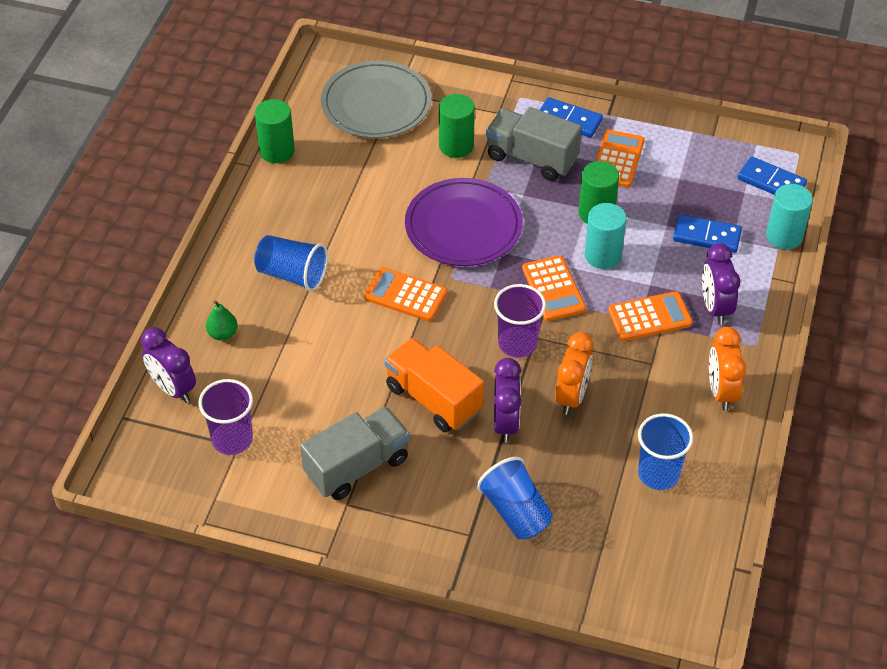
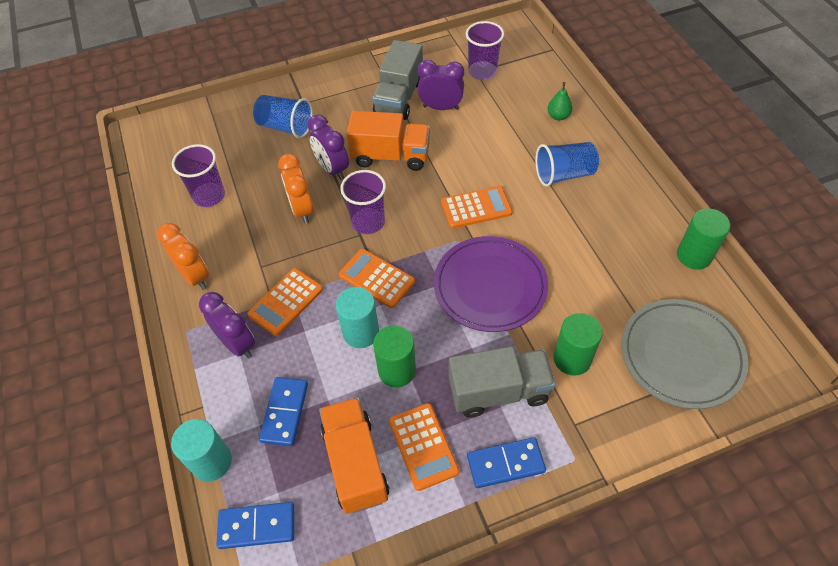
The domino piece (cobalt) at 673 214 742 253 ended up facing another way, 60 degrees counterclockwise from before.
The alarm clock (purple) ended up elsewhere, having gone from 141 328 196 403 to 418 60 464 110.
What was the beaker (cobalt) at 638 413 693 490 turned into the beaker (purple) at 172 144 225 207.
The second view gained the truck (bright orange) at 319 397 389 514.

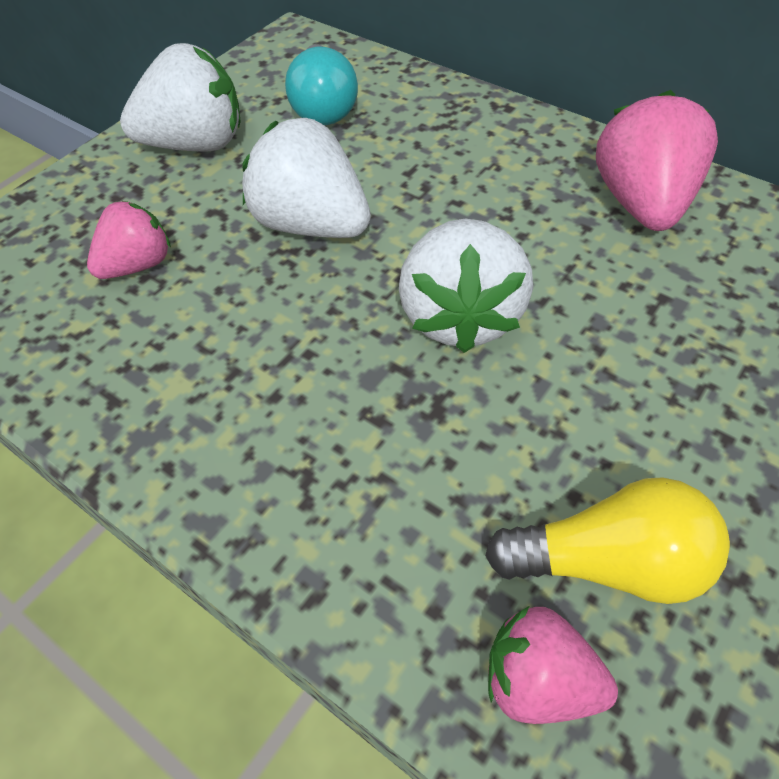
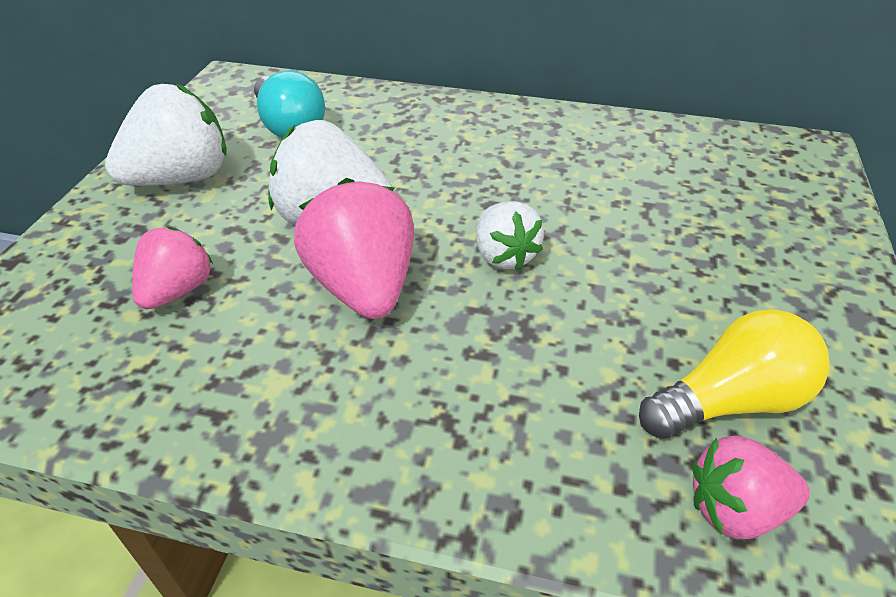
The toy strawberry (rose-pink) ended up elsewhere, having gone from 596 90 718 231 to 294 178 414 319.
The size of the toy strawberry (pure white) at 399 219 533 353 changed by a factor of 0.61.

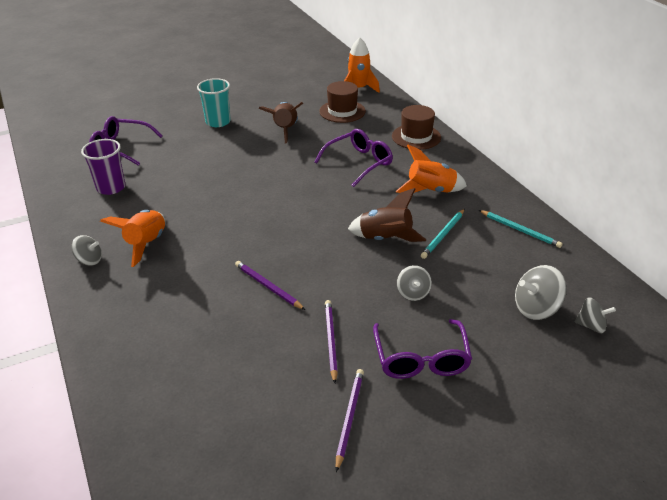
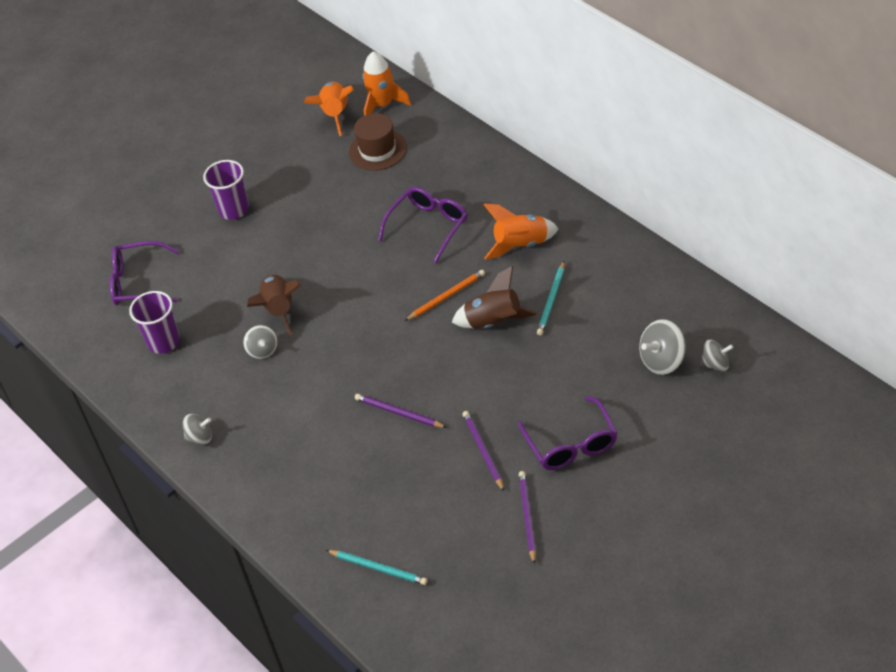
What was the beaker (teal) at 197 78 231 127 turned into the beaker (purple) at 203 160 249 220.
The toy rocket (russet) ended up elsewhere, having gone from 259 102 303 143 to 247 275 301 337.
The second view lost the tall hat (russet) at 392 105 441 150.
The toy rocket (bright orange) ended up elsewhere, having gone from 100 210 165 267 to 304 82 354 136.
The pencil (teal) ended up elsewhere, having gone from 479 210 563 248 to 326 550 427 585.
The toy top (ash-grey) ended up elsewhere, having gone from 397 265 432 301 to 243 325 278 359.
The second view gained the pencil (bright orange) at 405 270 485 321.

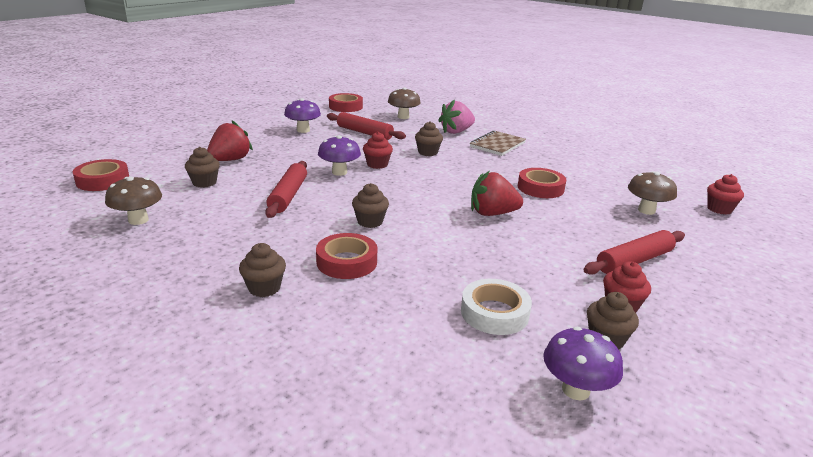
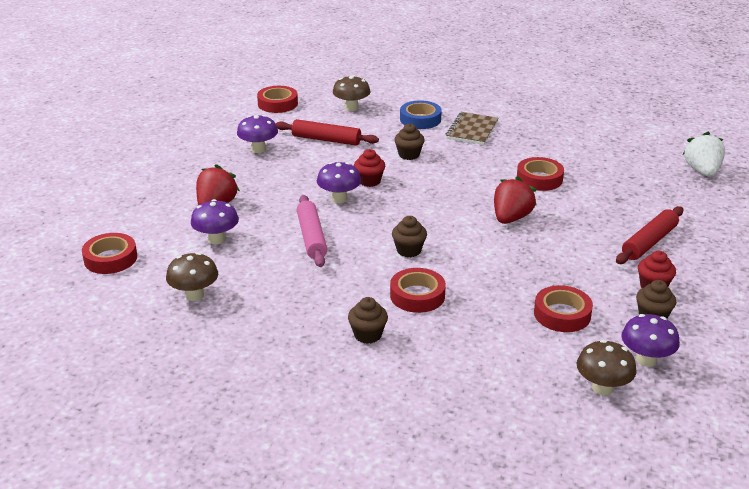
Where the toy strawberry (rose-pink) stood at 438 100 475 134, the roll of tape (cobalt) came to stand at 400 100 442 129.
Where the cupcake (russet) stood at 185 147 220 188, the fungus (purple) came to stand at 191 199 239 244.
What was the pastry roller (red) at 265 161 307 218 turned into the pastry roller (rose-pink) at 297 195 327 267.
The toy strawberry (red) at 471 171 523 216 ended up facing another way, 135 degrees clockwise from before.
The fungus (russet) ended up elsewhere, having gone from 628 171 677 215 to 577 340 637 395.
Where the cupcake (red) stood at 707 174 744 215, the toy strawberry (pure white) came to stand at 683 132 725 177.
What was the roll of tape (pure white) at 461 279 532 335 turned into the roll of tape (red) at 534 285 593 332.

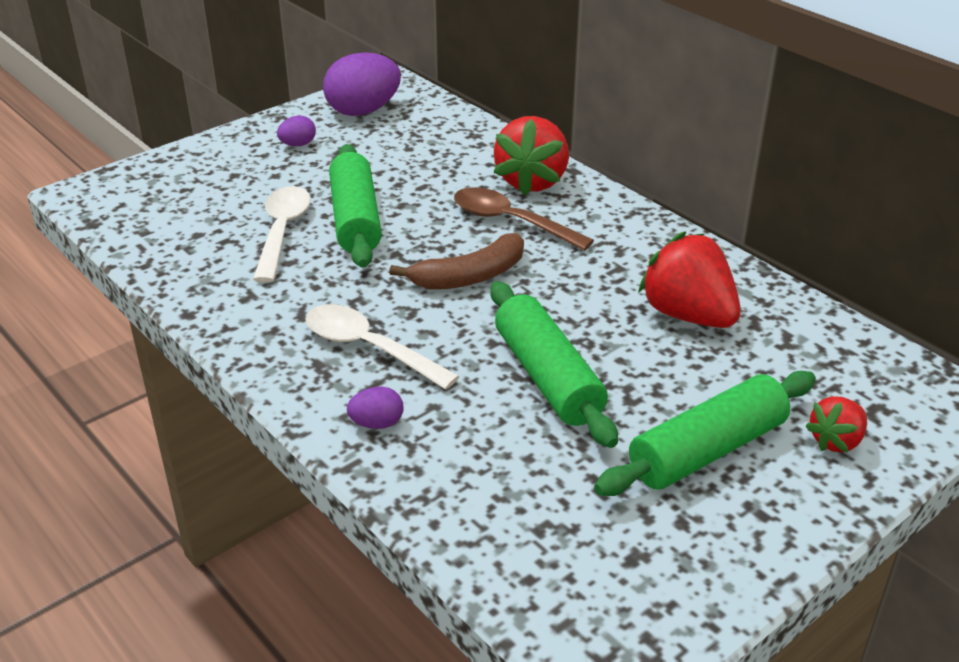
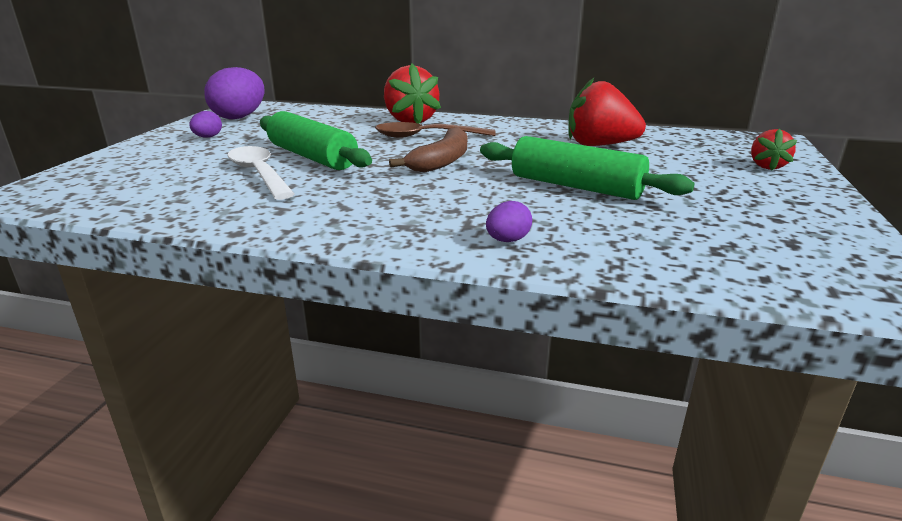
The second view lost the teaspoon (pure white) at 306 304 459 390.
The second view lost the pastry roller (leaf-green) at 594 371 816 496.

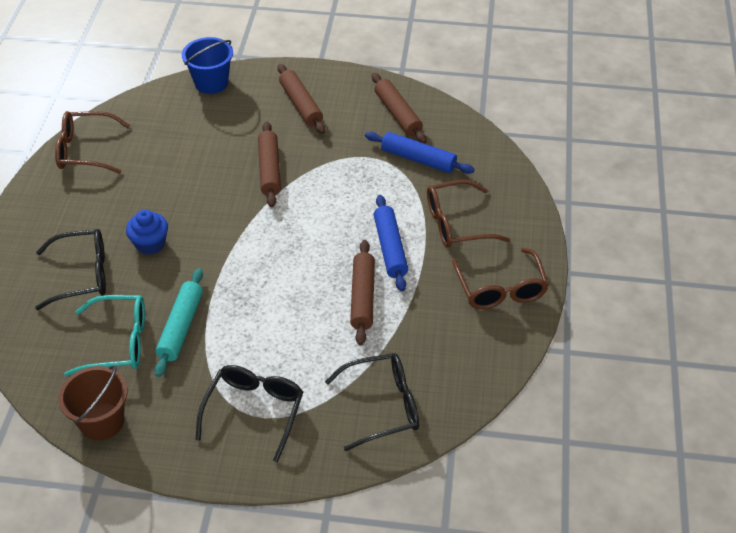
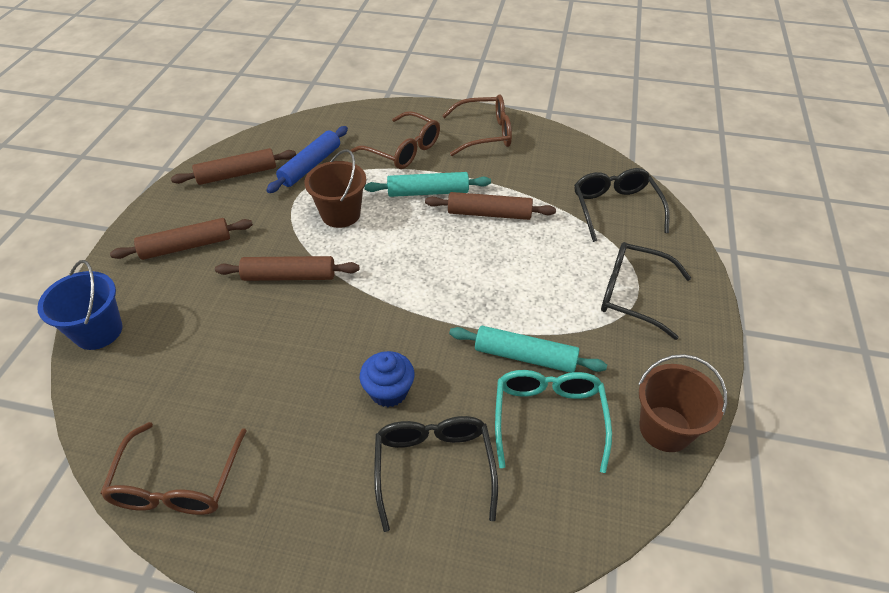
The spectacles (russet) at 427 180 510 248 ended up facing another way, 45 degrees counterclockwise from before.
What was the pastry roller (cobalt) at 374 195 408 291 turned into the pastry roller (teal) at 364 172 491 197.
The second view gained the sand bucket (russet) at 304 149 366 228.

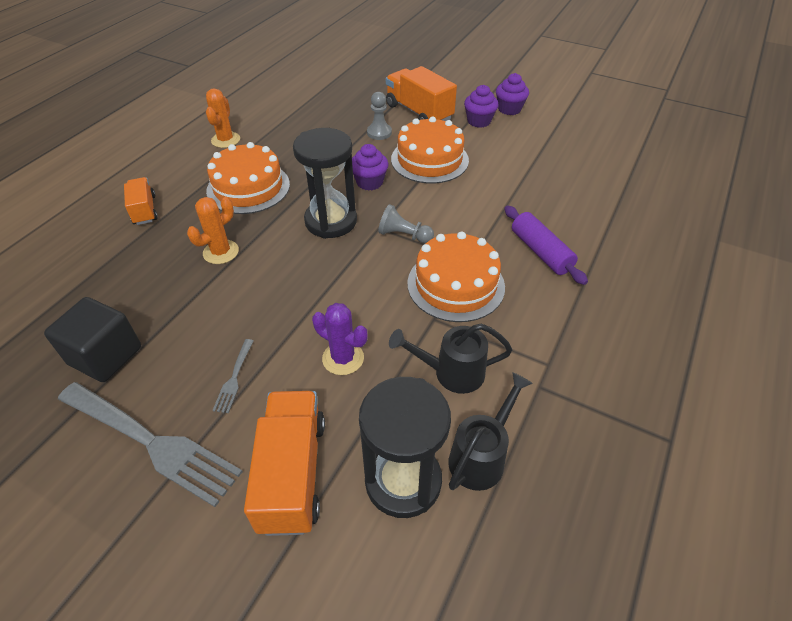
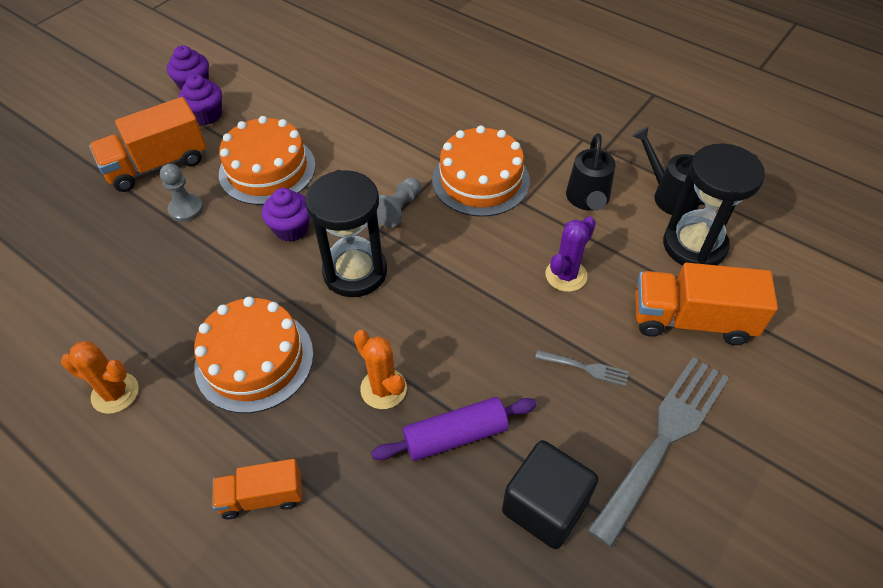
The pastry roller (purple) ended up elsewhere, having gone from 504 205 588 285 to 371 397 537 461.

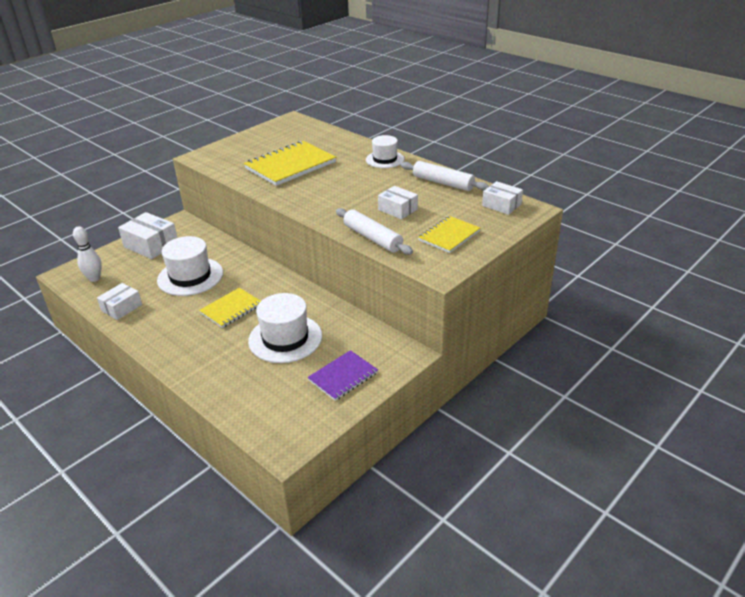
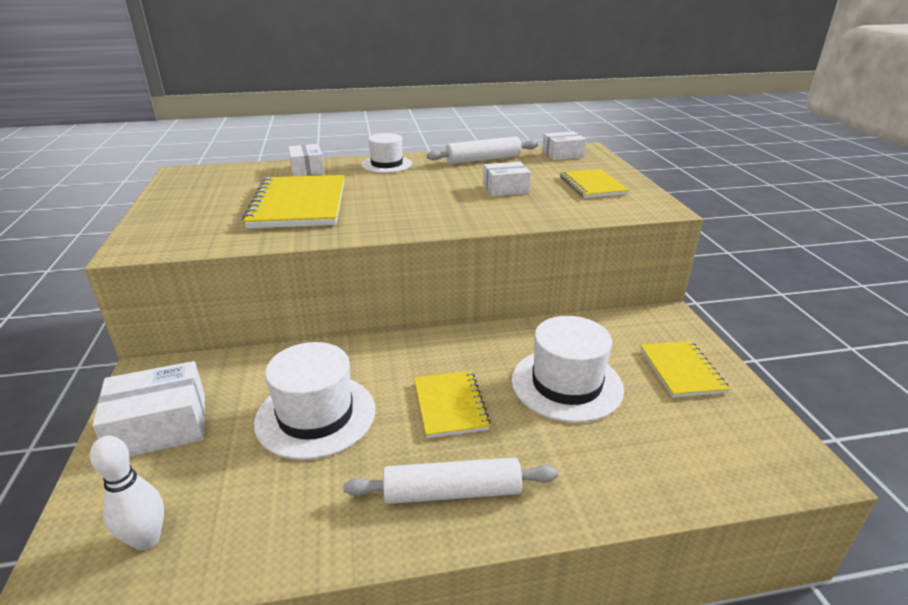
The pastry roller (pure white) ended up elsewhere, having gone from 336 208 413 255 to 344 457 558 504.
The package (pure white) ended up elsewhere, having gone from 97 283 142 320 to 288 144 325 176.
What was the exercise book (purple) at 308 350 378 401 turned into the exercise book (golden) at 640 341 730 398.

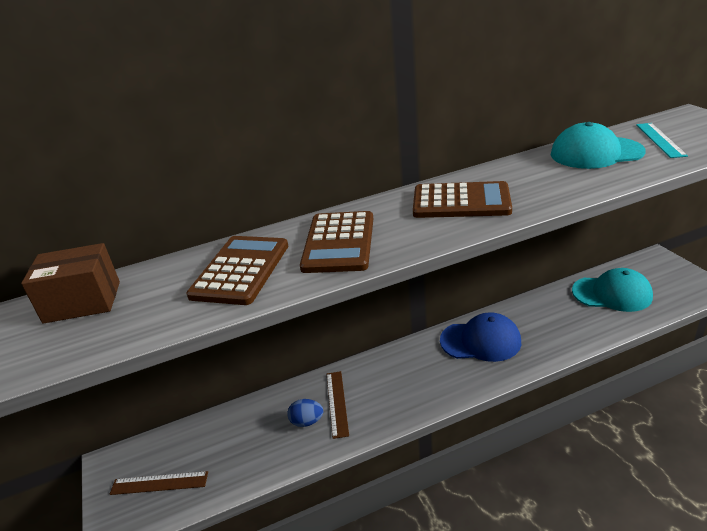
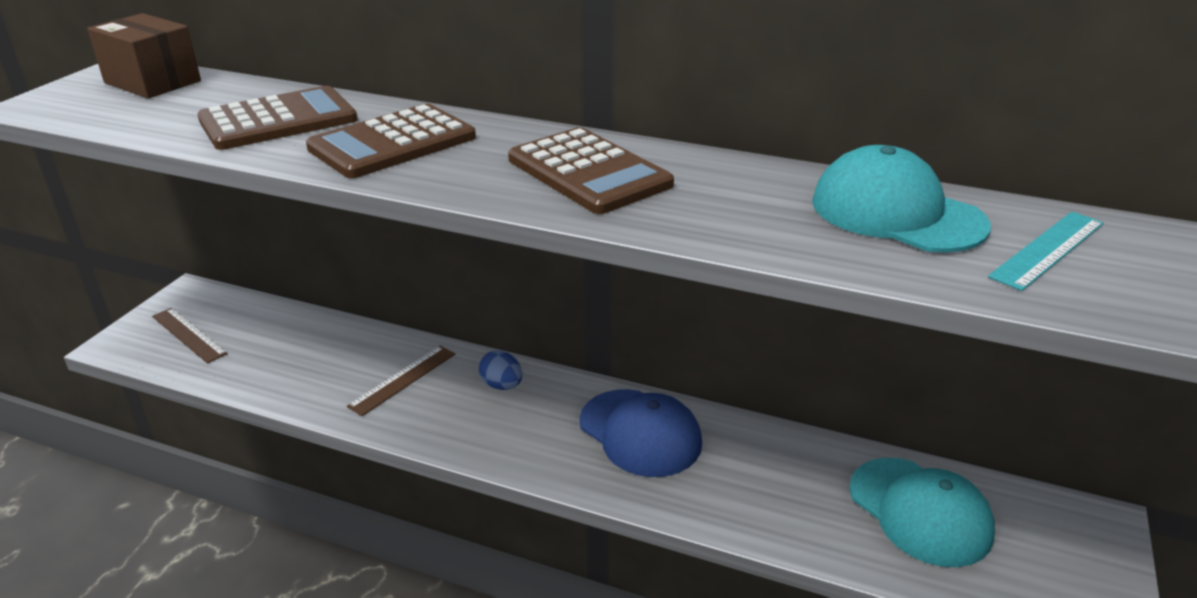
The egg (cobalt) ended up elsewhere, having gone from 287 399 323 427 to 479 350 522 390.

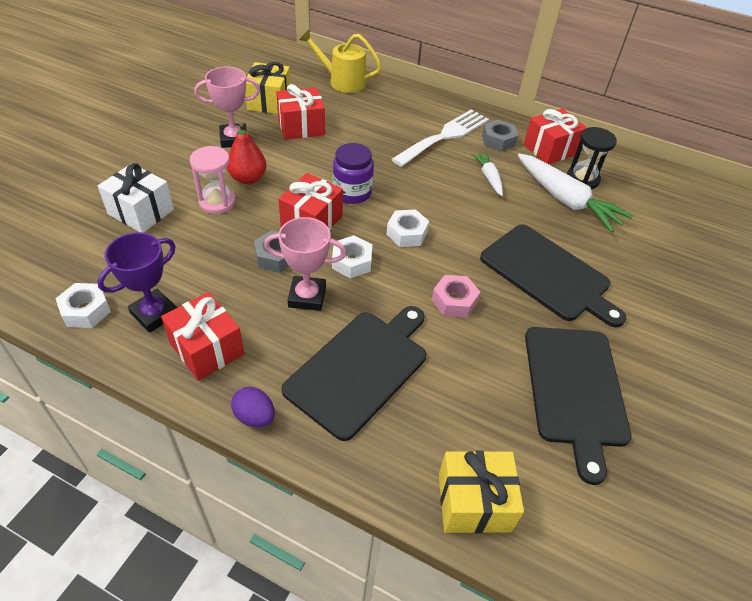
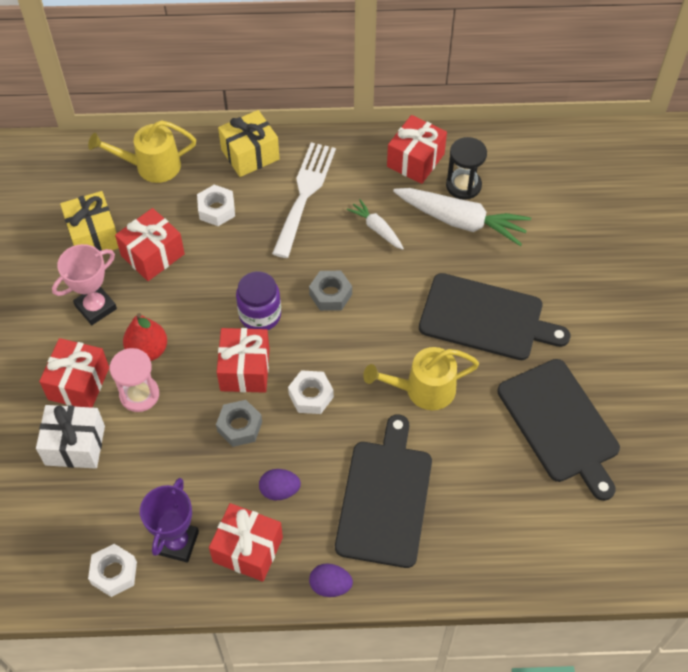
The hex nut (ash-grey) ended up elsewhere, having gone from 482 120 518 152 to 309 271 352 311.
The hex nut (pure white) ended up elsewhere, having gone from 386 209 429 247 to 197 185 235 226.
The second view lost the award cup (rose-pink) at 264 217 346 311.
Where the hex nut (rose-pink) stood at 432 275 480 318, the watering pot (golden) came to stand at 363 347 479 410.
The wrapped gift (golden) ended up elsewhere, having gone from 439 450 524 533 to 218 110 280 177.
The second view gained the wrapped gift (red) at 39 338 109 408.
The second view gained the egg (purple) at 259 469 301 500.

